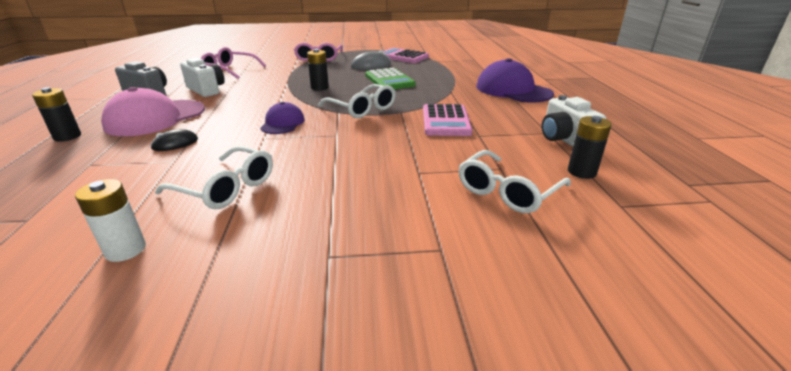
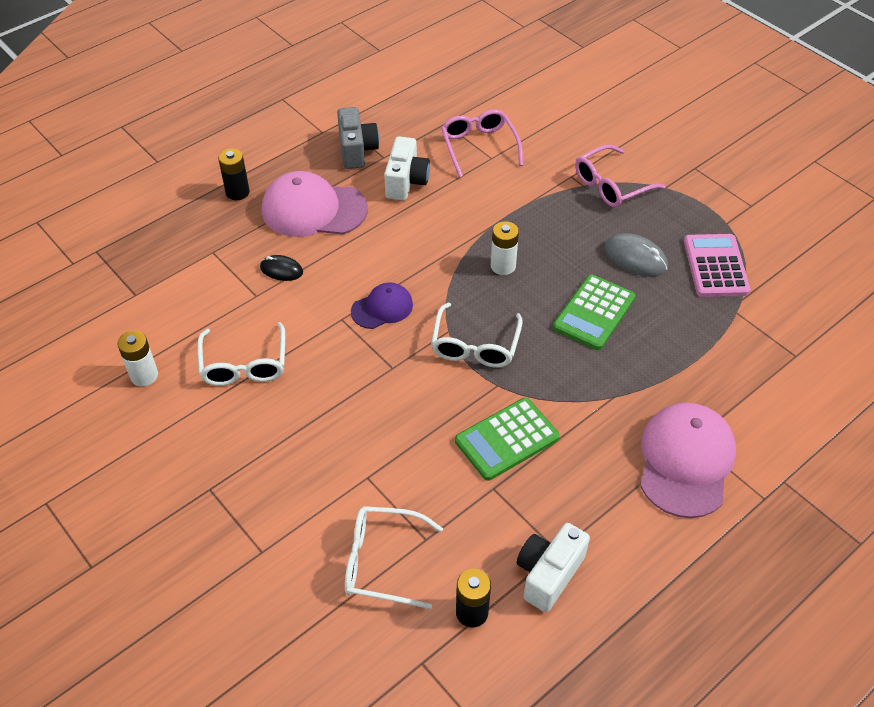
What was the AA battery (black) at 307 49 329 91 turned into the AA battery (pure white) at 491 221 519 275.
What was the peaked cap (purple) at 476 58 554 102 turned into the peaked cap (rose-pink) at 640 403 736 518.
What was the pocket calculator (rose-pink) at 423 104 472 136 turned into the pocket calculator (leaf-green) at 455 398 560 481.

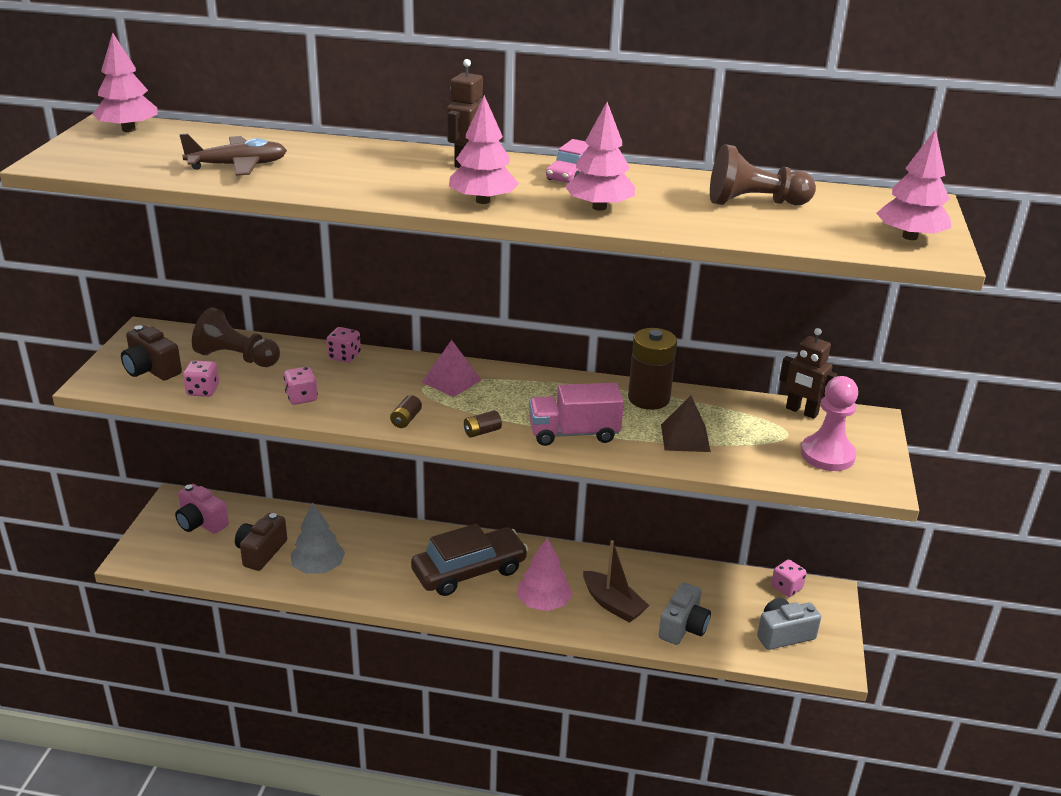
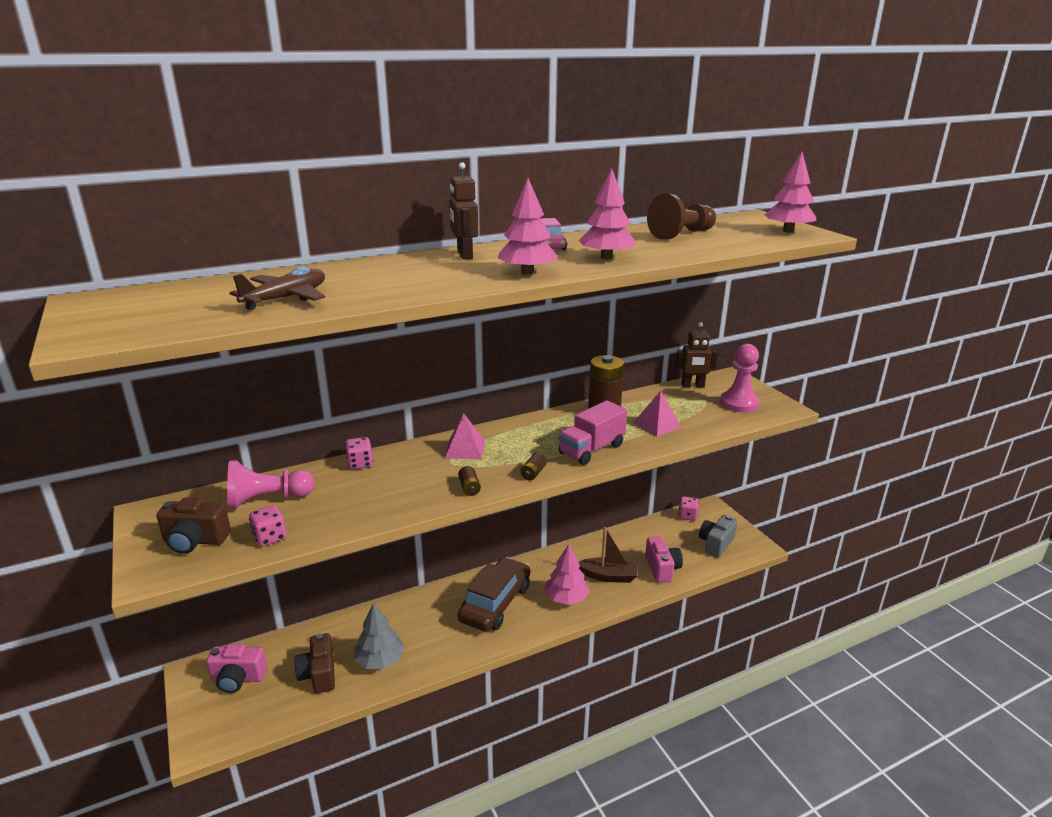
The second view lost the tree (rose-pink) at 92 33 158 132.
What was the game pawn (russet) at 192 307 280 367 turned into the game pawn (rose-pink) at 227 460 315 509.
The second view lost the dice (rose-pink) at 284 367 318 405.
What was the solid pyramid (russet) at 661 396 711 452 turned into the solid pyramid (rose-pink) at 633 391 681 437.
What was the photo camera (ash-grey) at 658 582 711 645 turned into the photo camera (rose-pink) at 645 536 683 583.

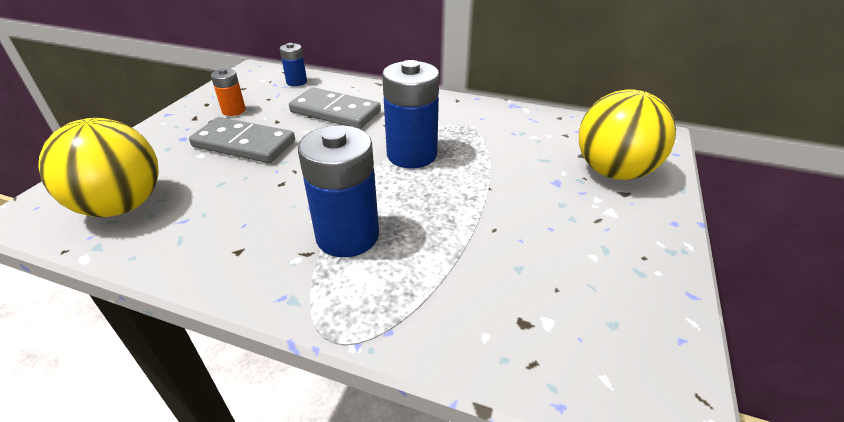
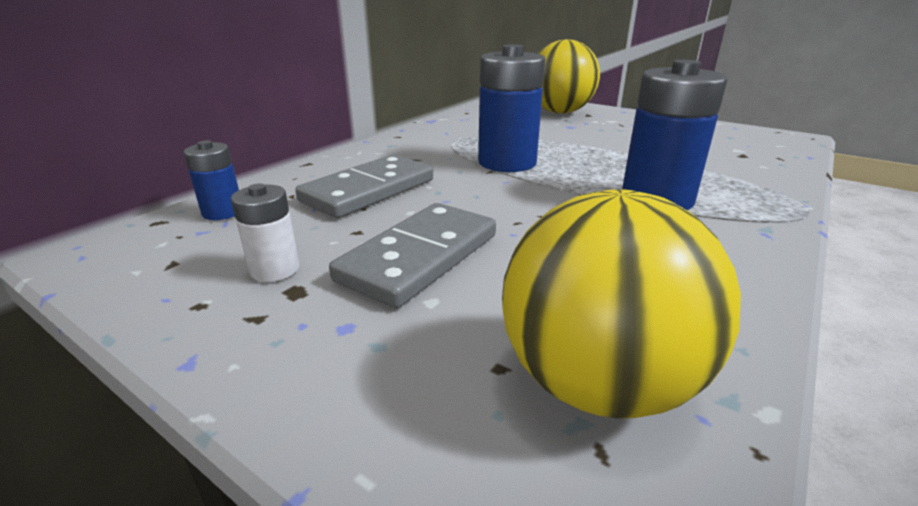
What was the AA battery (bright orange) at 211 68 246 116 turned into the AA battery (pure white) at 231 184 299 282.

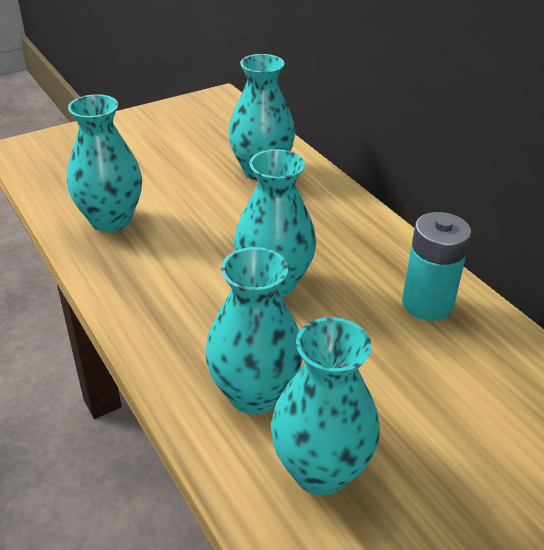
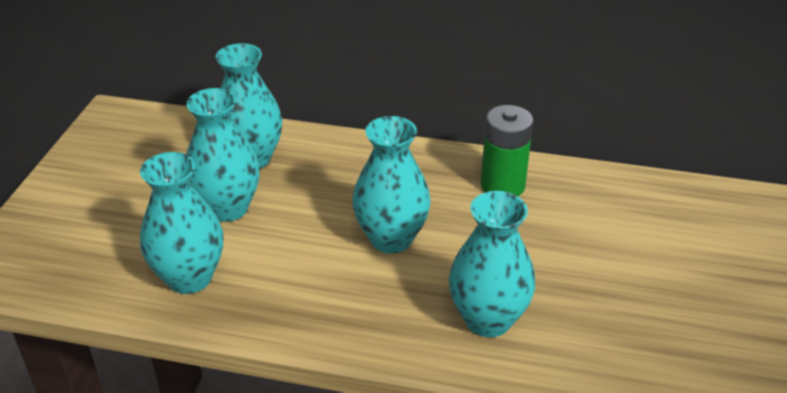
What was the AA battery (teal) at 402 212 471 321 turned into the AA battery (leaf-green) at 481 105 533 196.
The tall vase (teal) ended up elsewhere, having gone from 271 317 380 495 to 186 88 260 222.

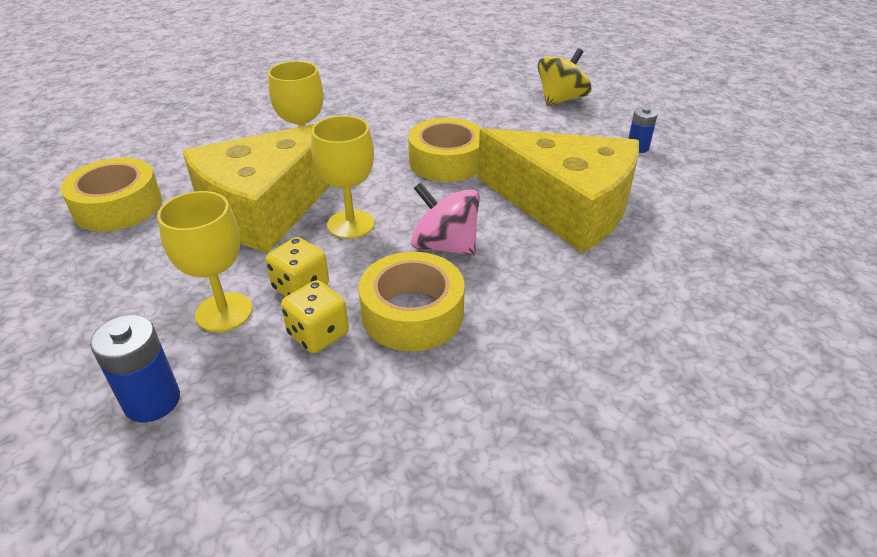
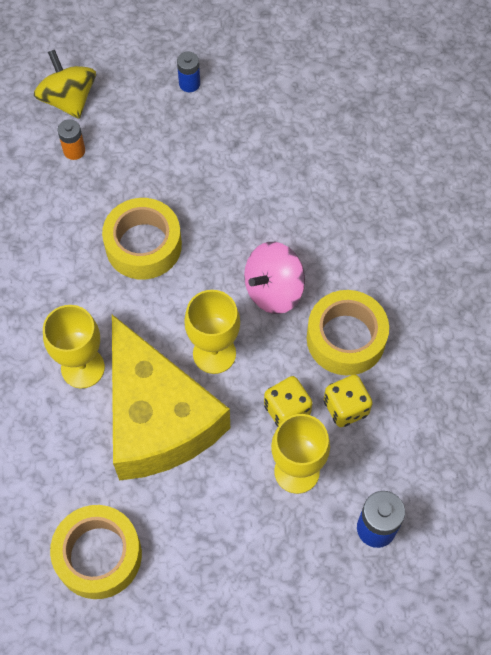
The second view lost the piece of cheese (golden) at 478 128 639 253.
The second view gained the AA battery (bright orange) at 58 119 85 160.

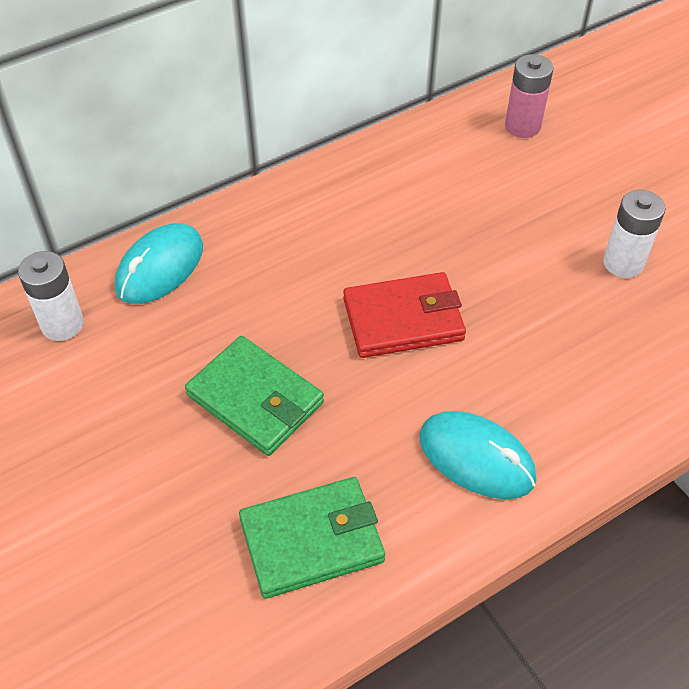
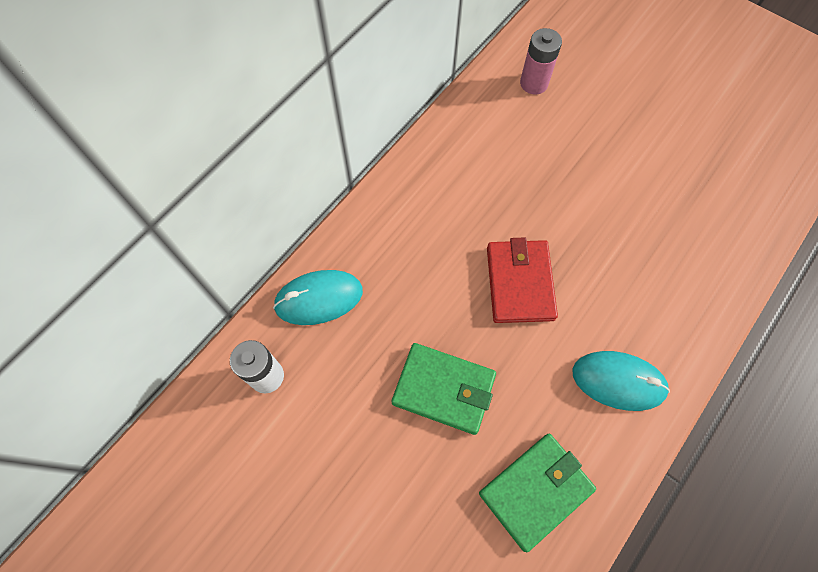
The second view lost the AA battery (pure white) at 603 190 665 278.
The mouse (teal) at 115 223 203 304 ended up facing another way, 60 degrees clockwise from before.
The wallet (red) at 343 272 466 358 ended up facing another way, 60 degrees counterclockwise from before.

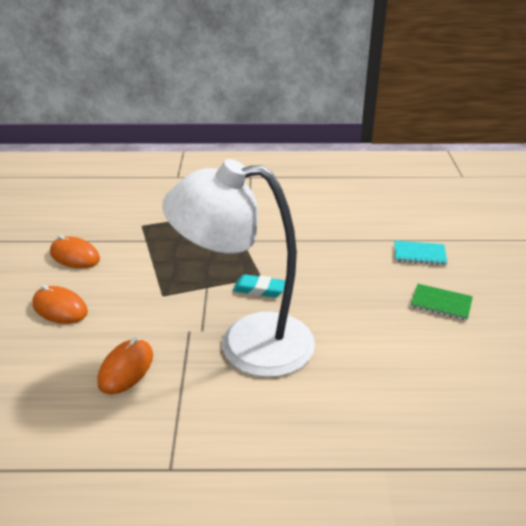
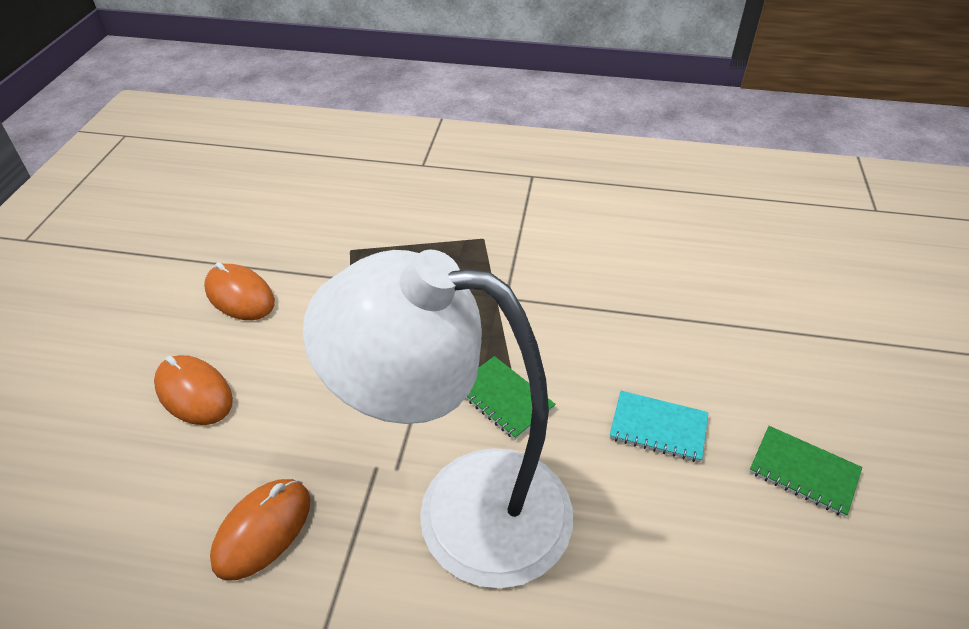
The exercise book (teal) ended up elsewhere, having gone from 395 241 447 266 to 610 391 709 462.
Where the gum eraser (teal) stood at 233 274 285 297, the exercise book (leaf-green) came to stand at 465 356 556 440.

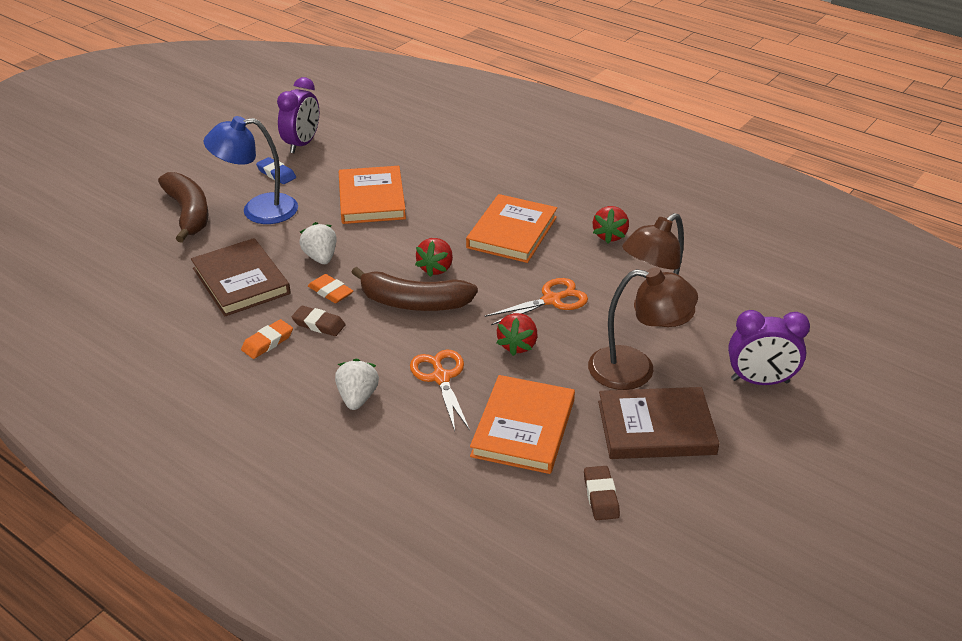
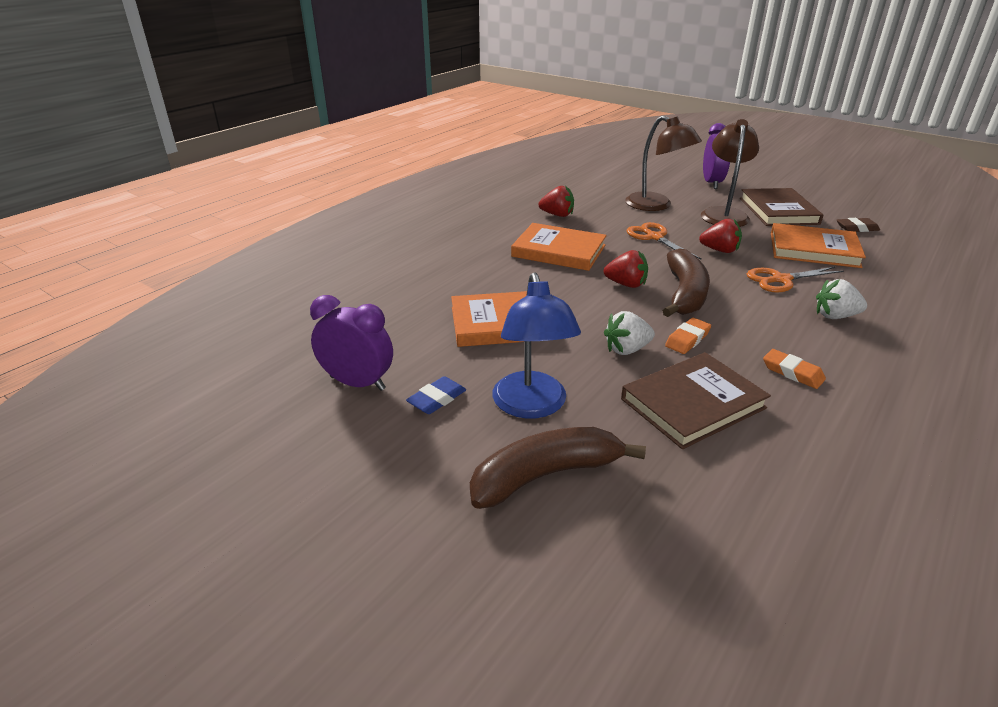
The second view lost the gum eraser (russet) at 292 306 346 336.

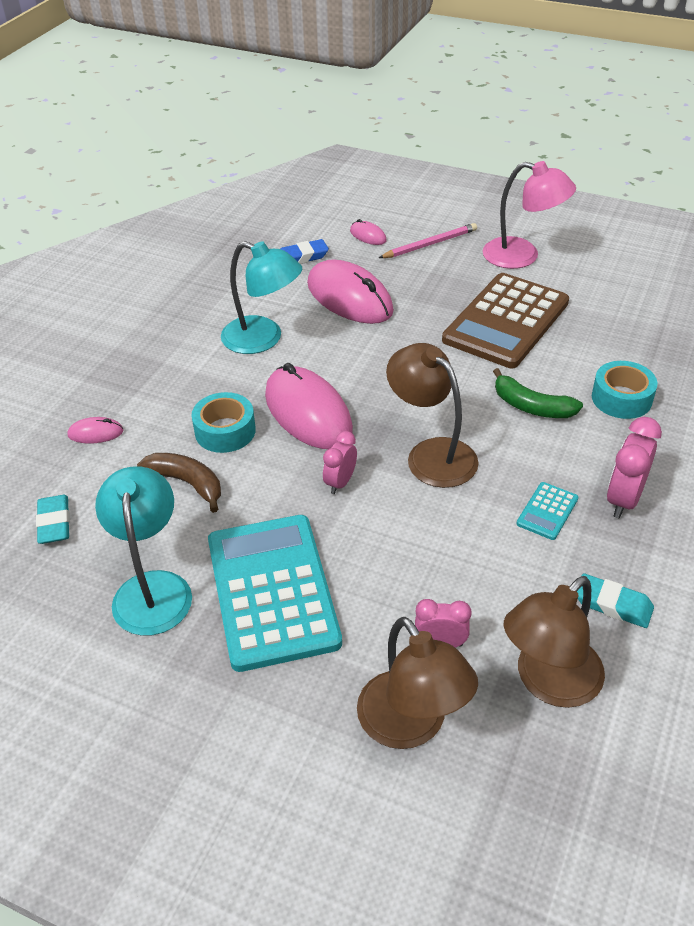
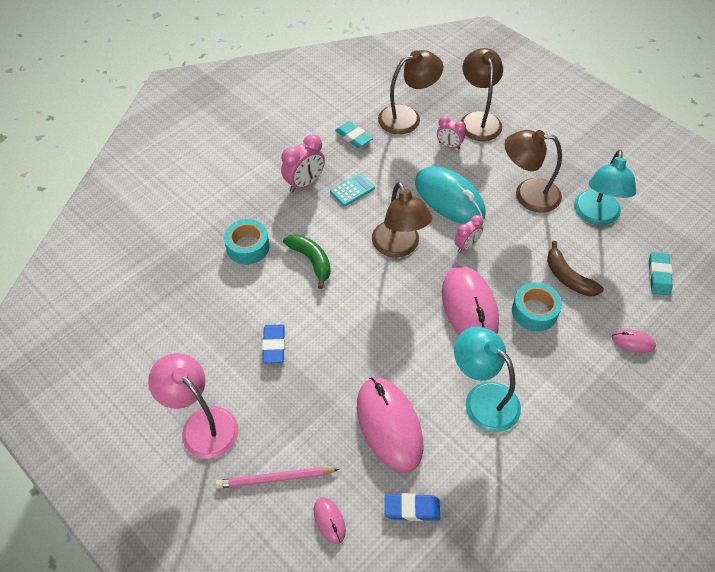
Where the pocket calculator (russet) stood at 442 273 569 368, the gum eraser (cobalt) came to stand at 262 325 285 363.
Where the pocket calculator (teal) stood at 208 515 342 672, the desk lamp (russet) came to stand at 505 130 562 213.
The second view gained the mouse (teal) at 415 166 486 224.

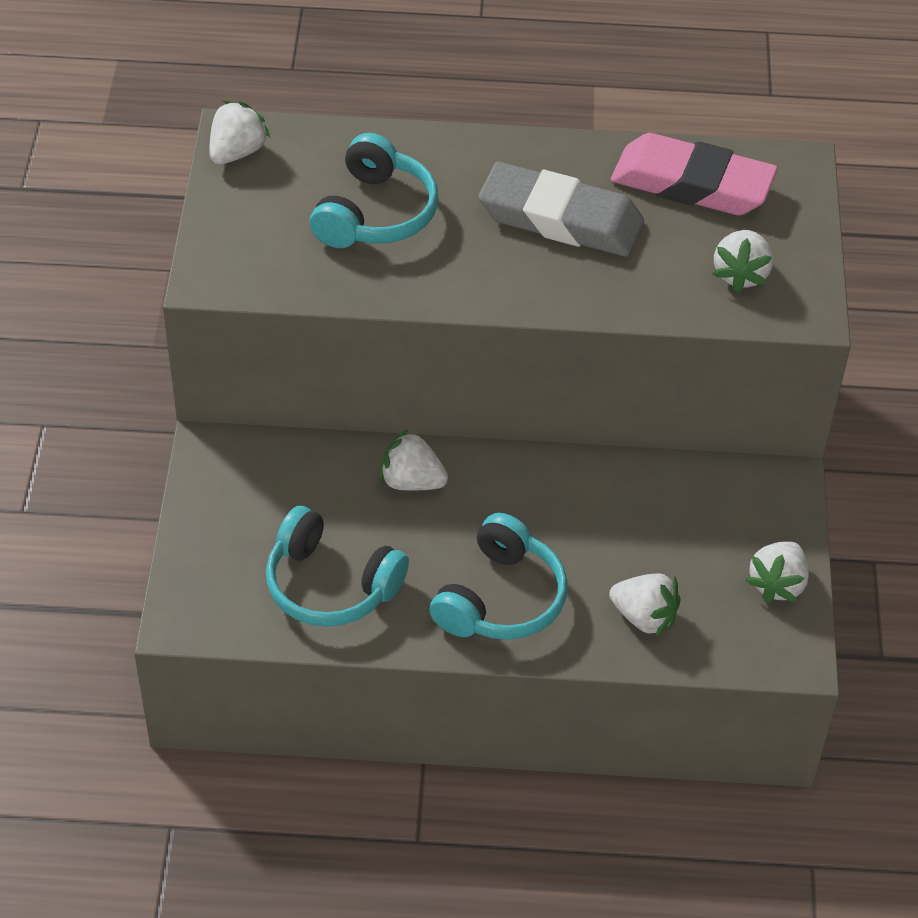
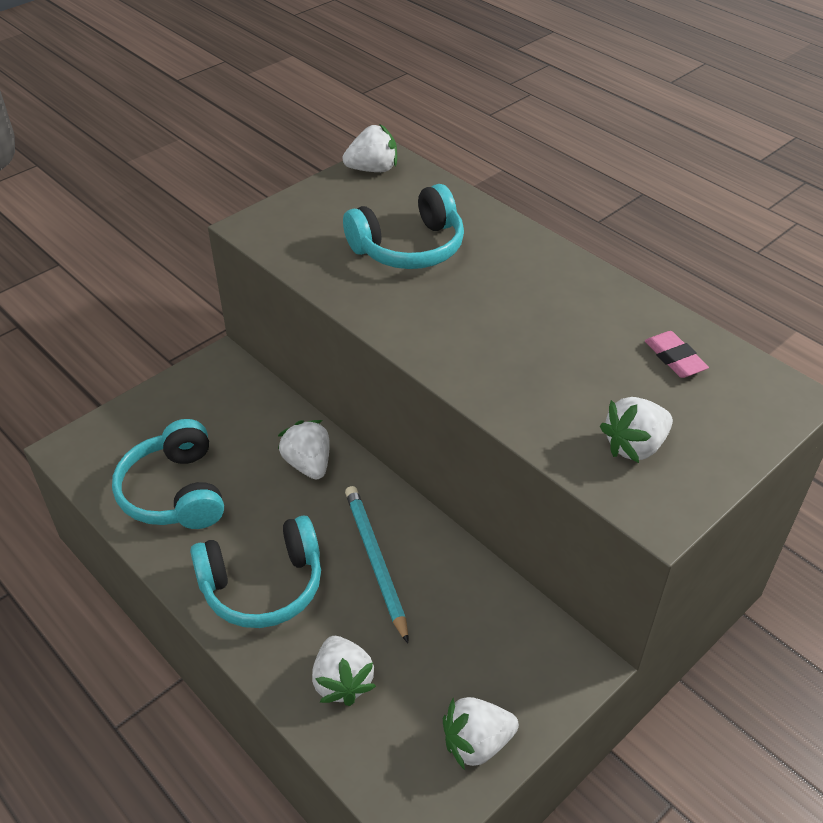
The size of the gum eraser (rose-pink) at 611 133 778 215 changed by a factor of 0.44.
The second view lost the gum eraser (ash-grey) at 479 162 644 257.
The second view gained the pencil (teal) at 345 486 408 643.

